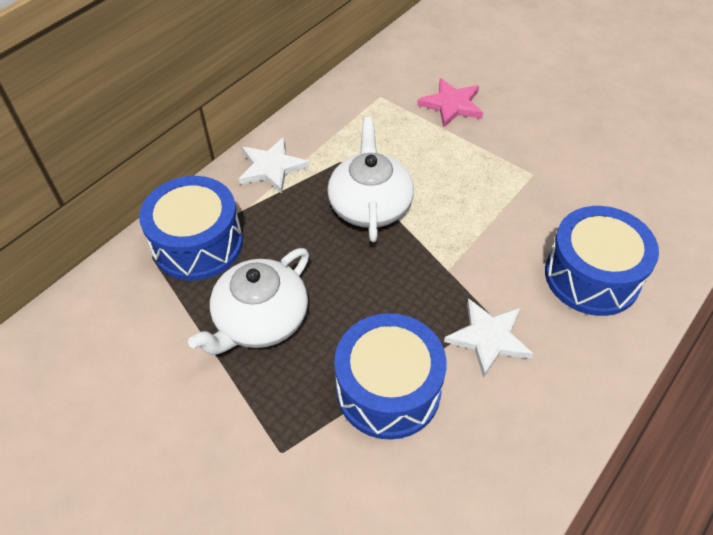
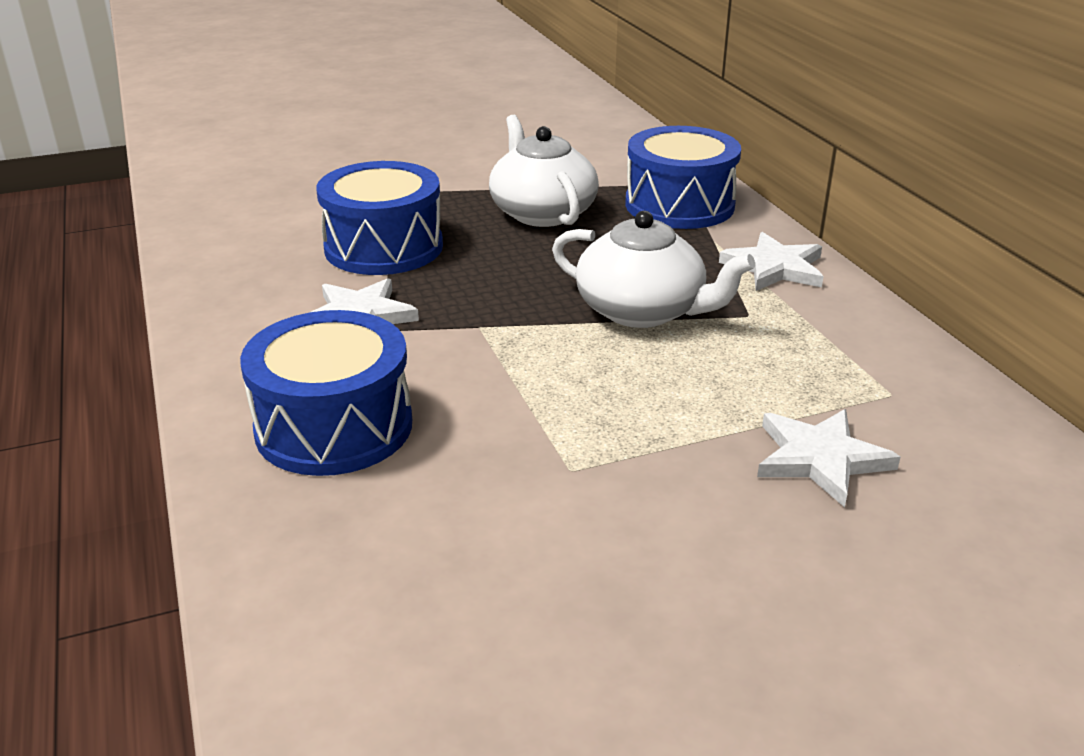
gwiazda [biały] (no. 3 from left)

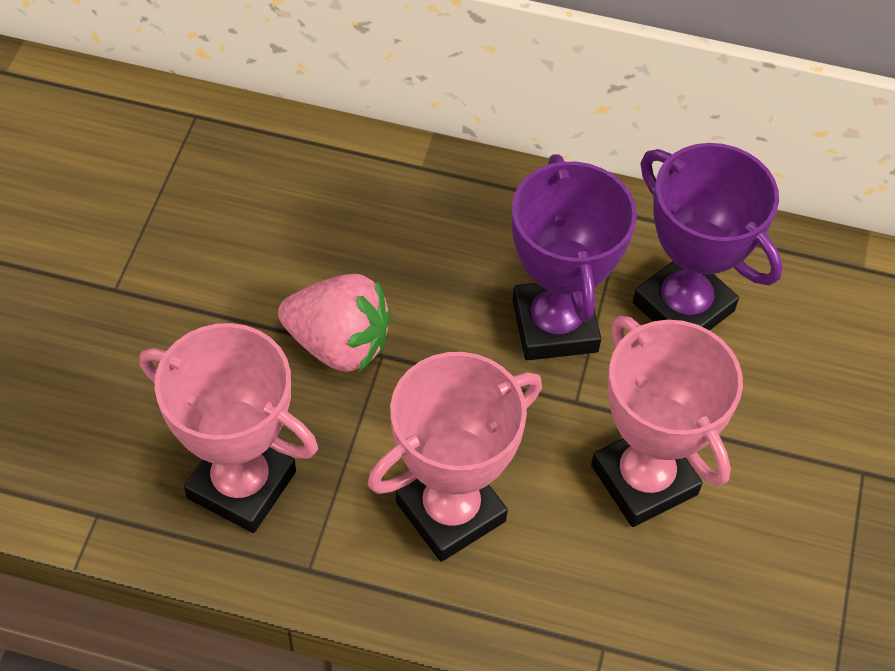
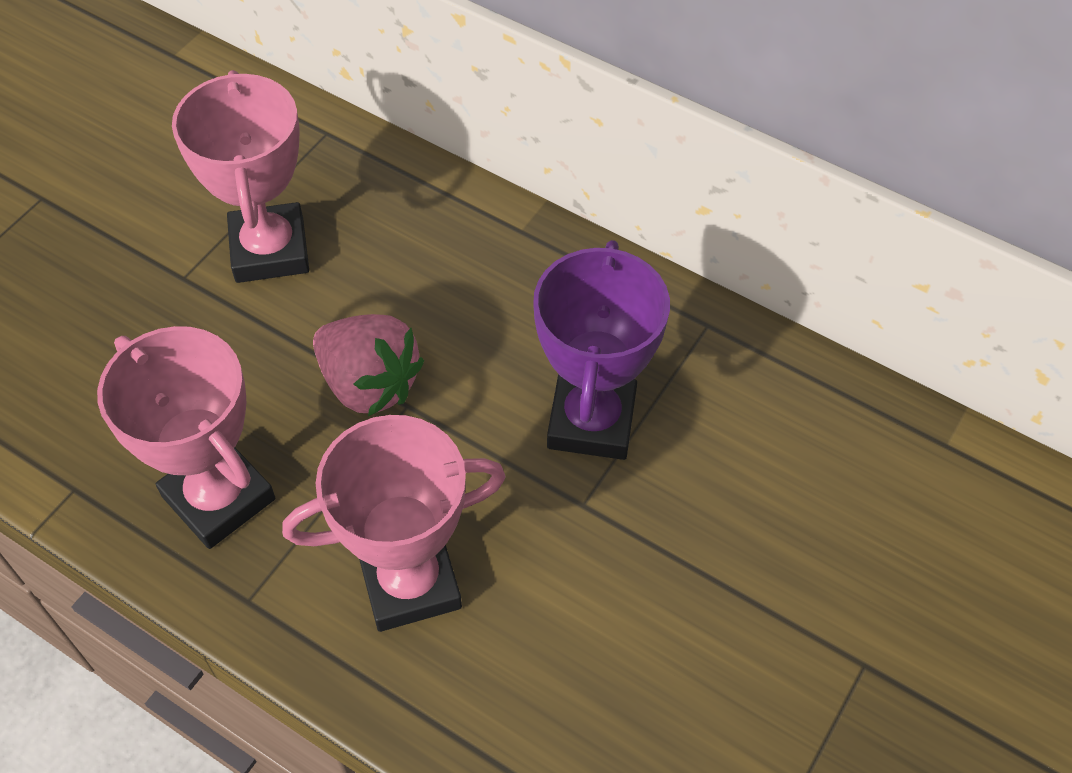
puchar [fioletowy] (no. 2 from left in the first image)
puchar [różowy] (no. 2 from left)

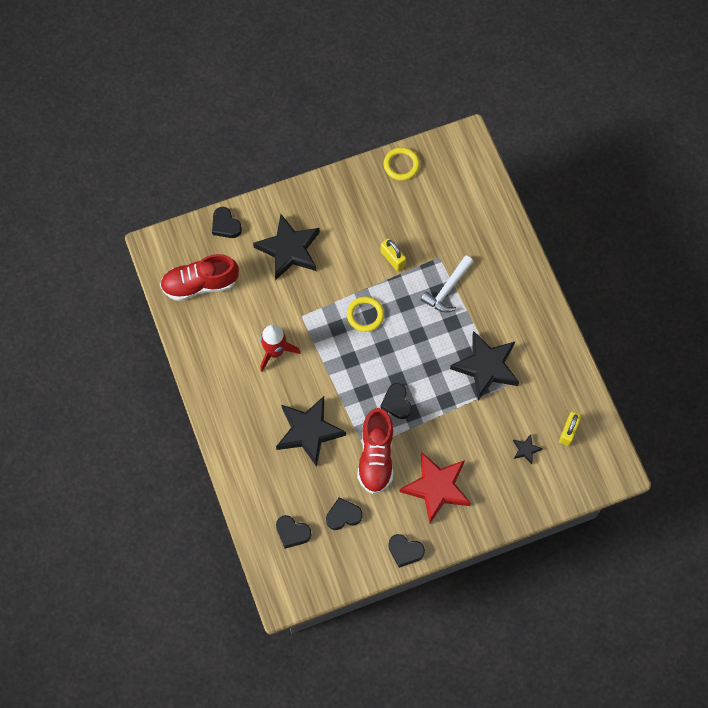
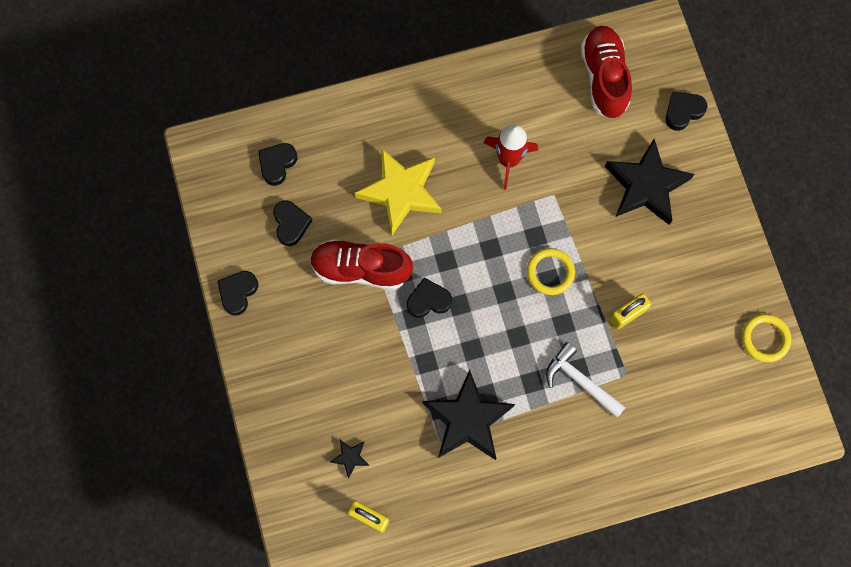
gwiazda [żółty]
gwiazda [czerwony]

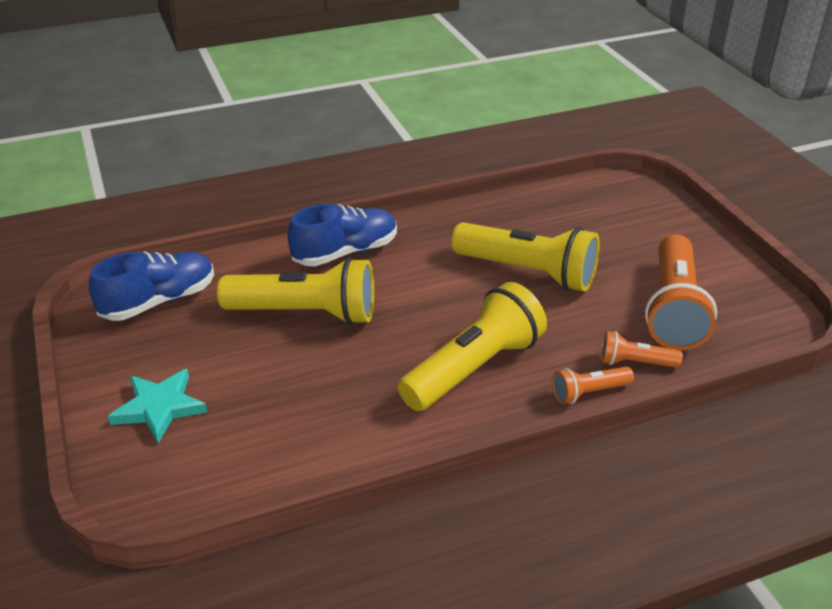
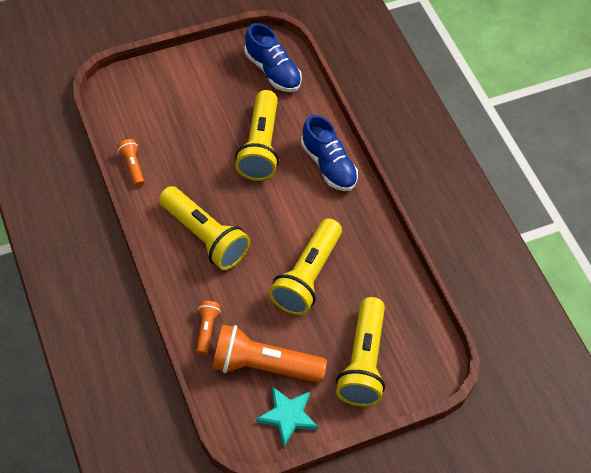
latarka [pomarańczowy] (no. 1 from left)
gwiazda [turkusowy]
latarka [żółty] (no. 4 from left)

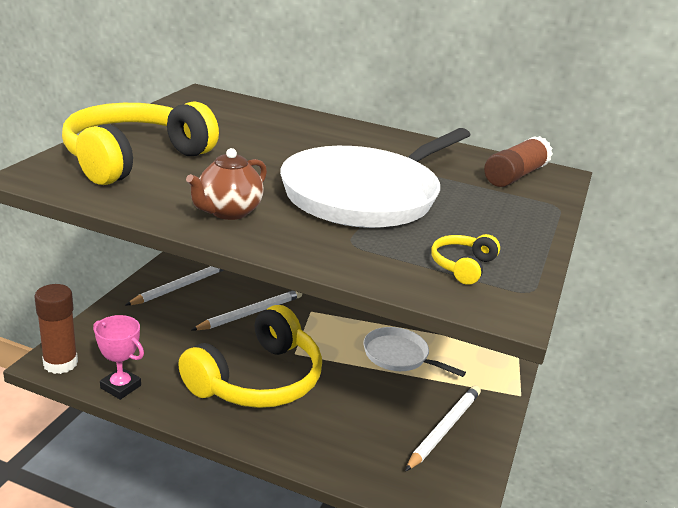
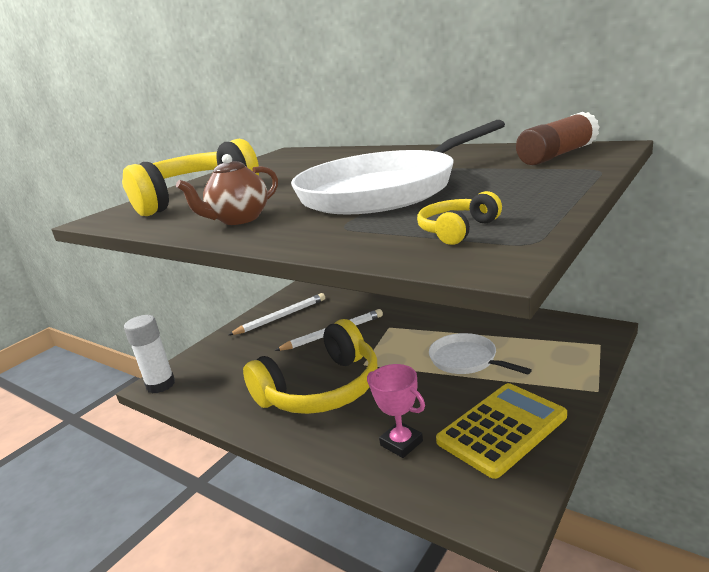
klej w sztyfcie [biały]
puchar [różowy]
kalkulator [żółty]

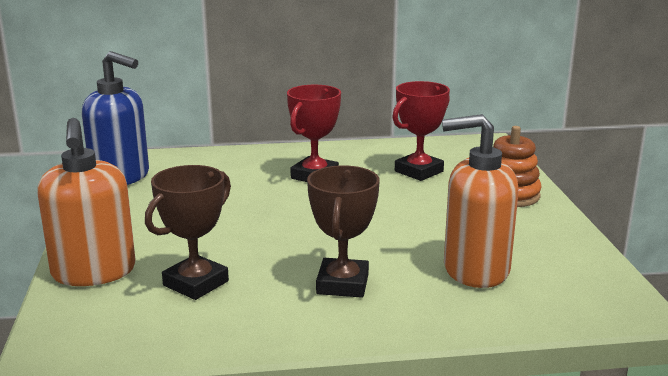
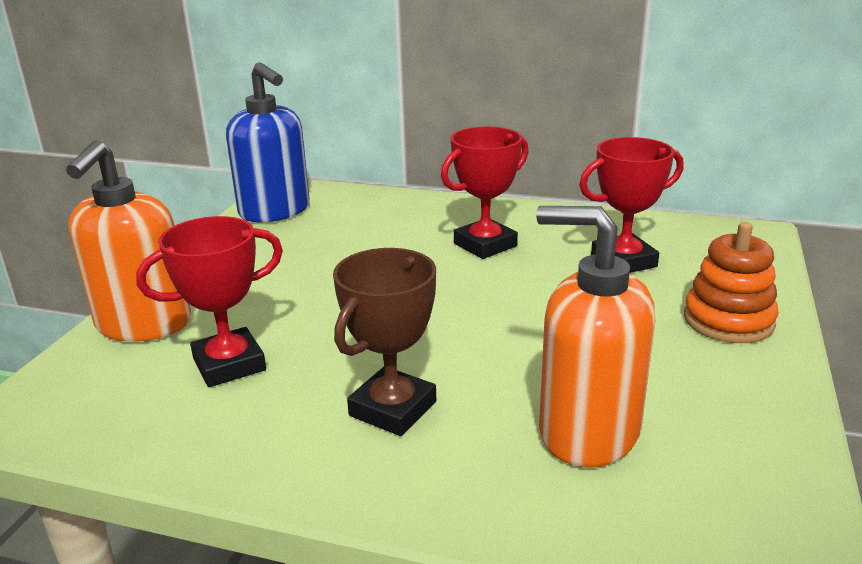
puchar [czerwony] (no. 1 from left)

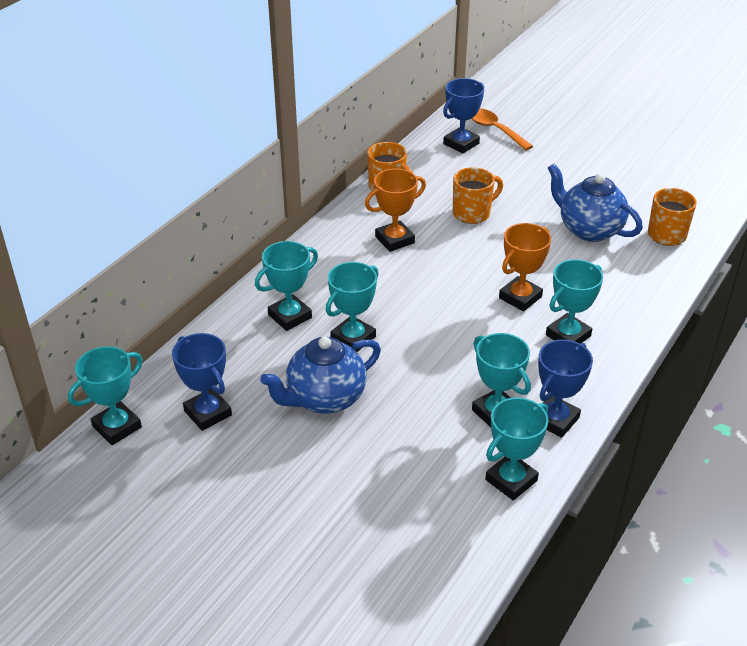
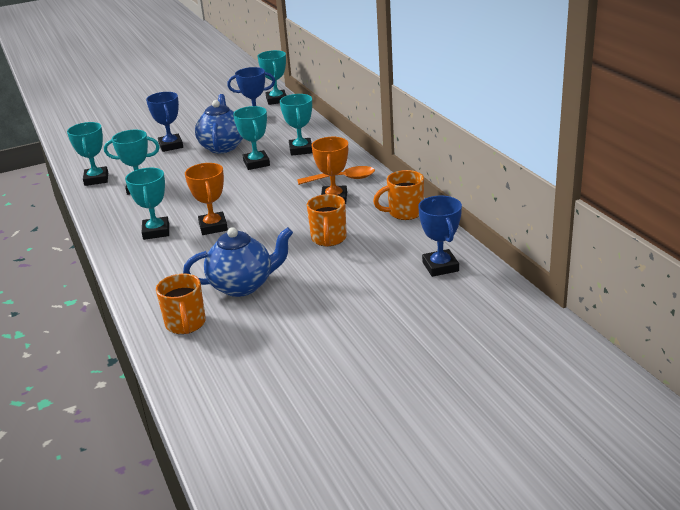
łyżka [pomarańczowy]
puchar [niebieski] (no. 1 from left)

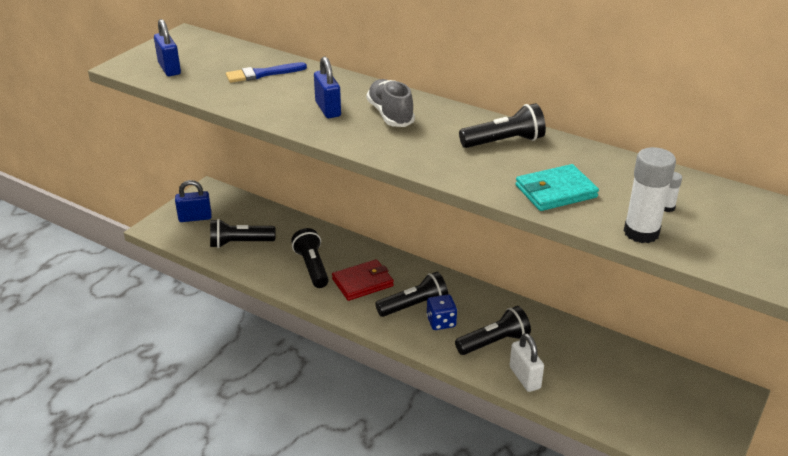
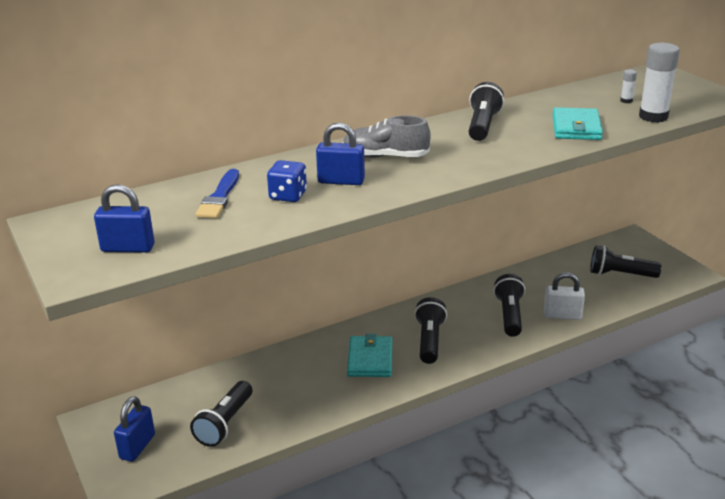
latarka [czarny] (no. 5 from left)
portfel [turkusowy] (no. 1 from left)
kostka do gry [niebieski]

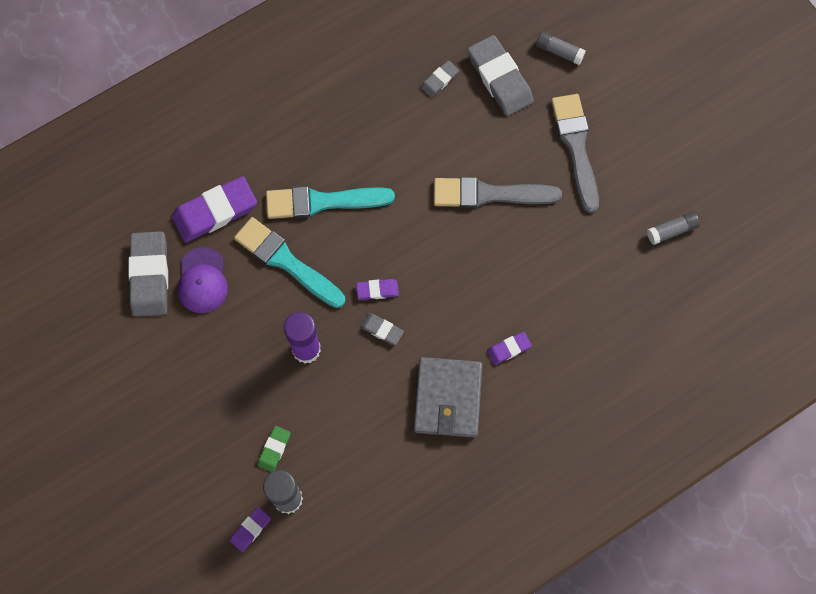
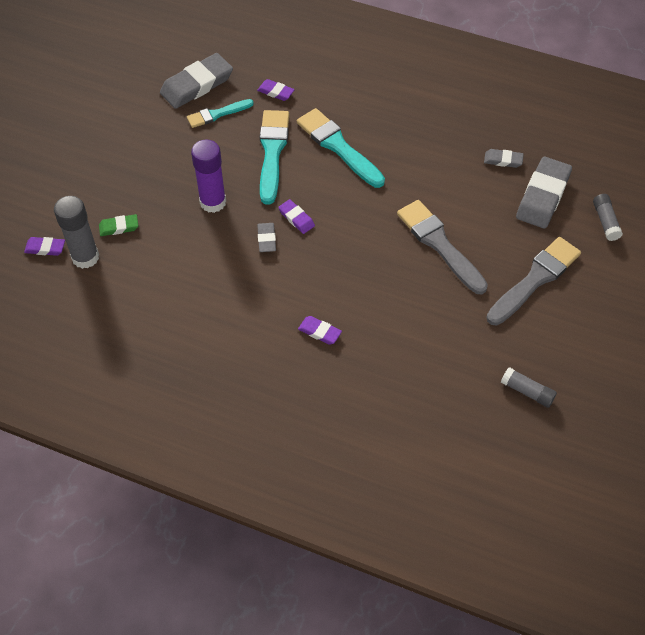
gumka do mazania [fioletowy] (no. 2 from left)
pędzel [turkusowy] (no. 1 from left)
portfel [szary]

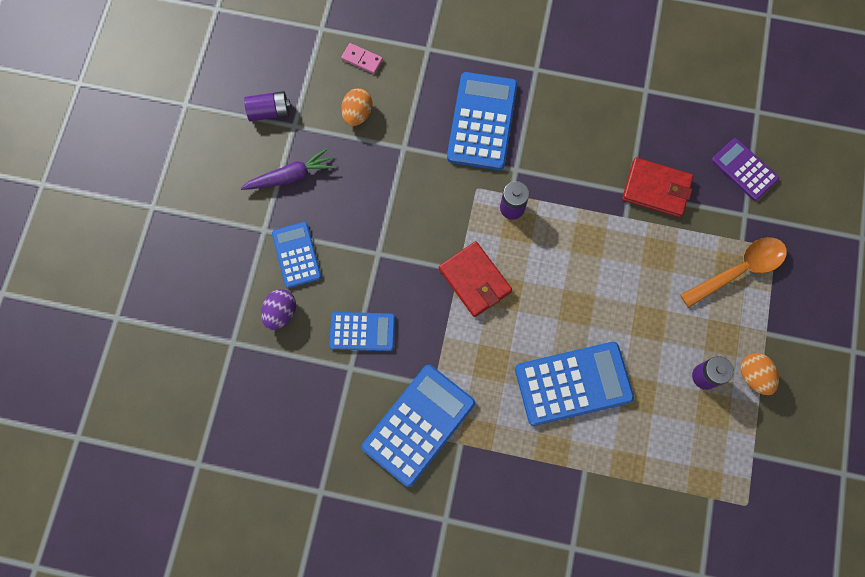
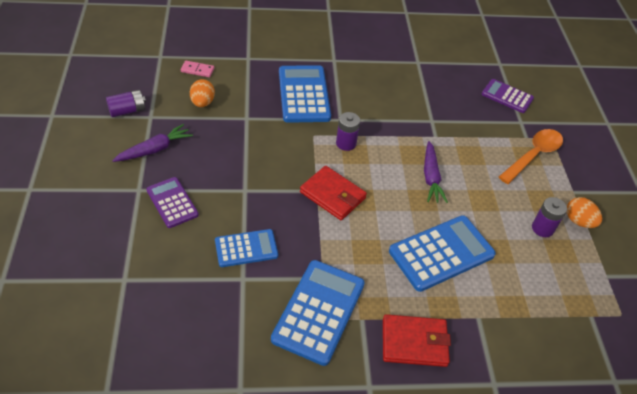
portfel [czerwony] (no. 2 from left)
kalkulator [fioletowy] (no. 1 from left)
jajko [fioletowy]
marchewka [fioletowy] (no. 2 from left)

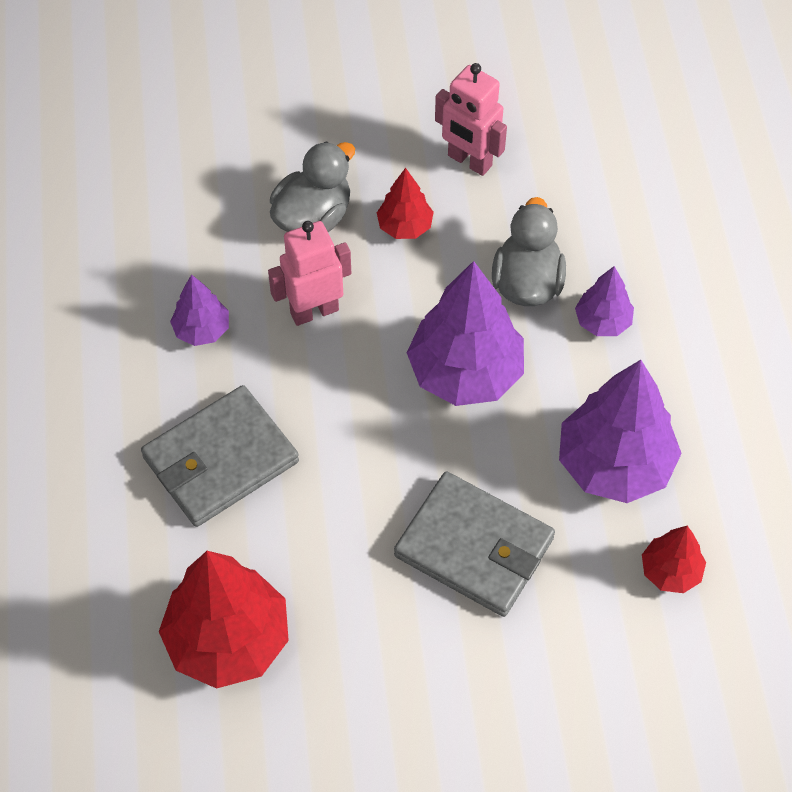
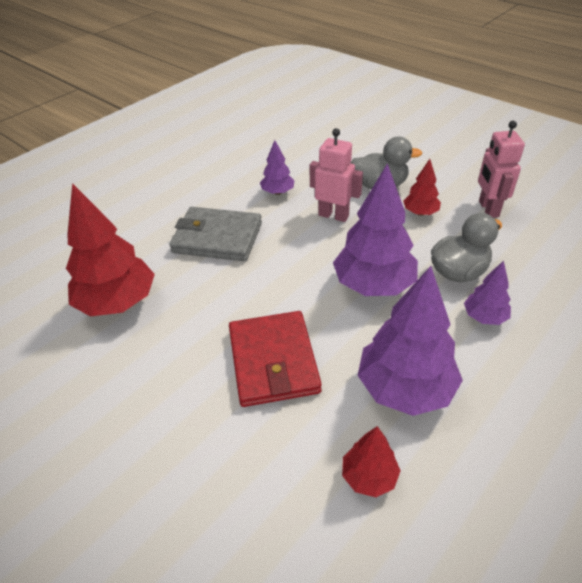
portfel [czerwony]

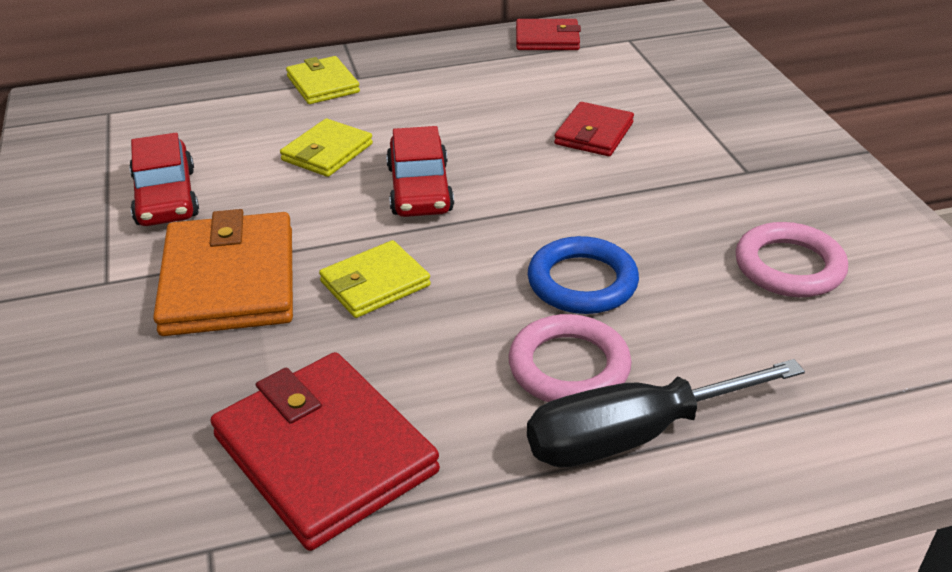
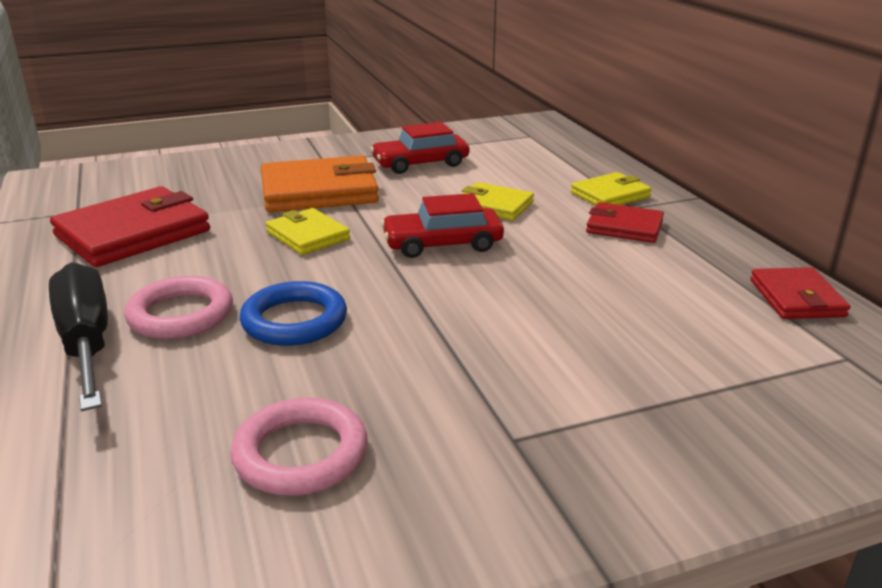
portfel [czerwony] (no. 2 from left)

